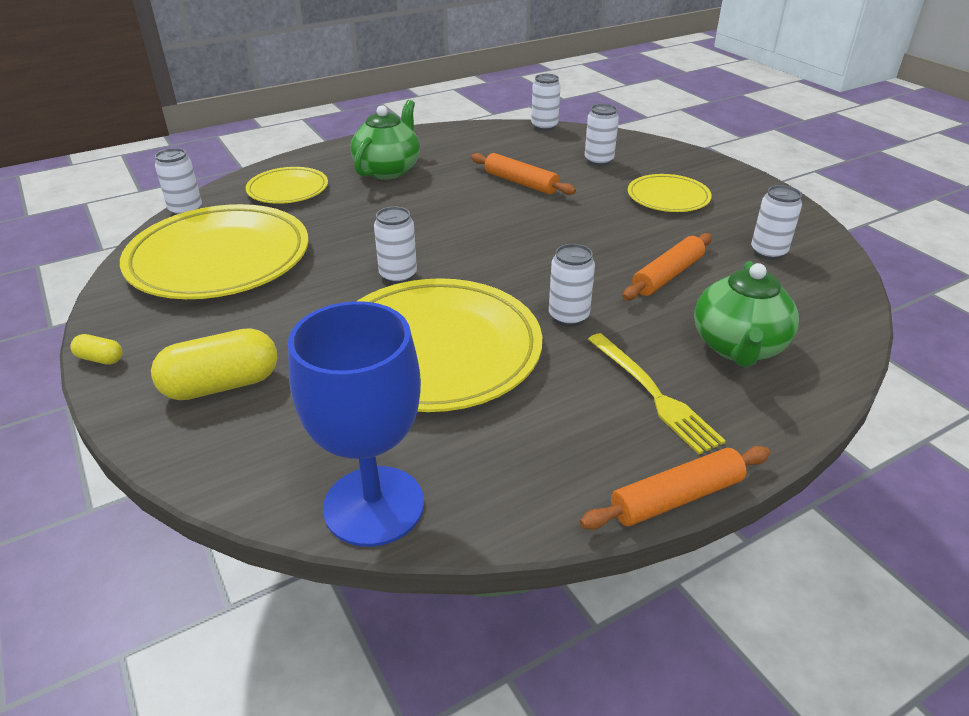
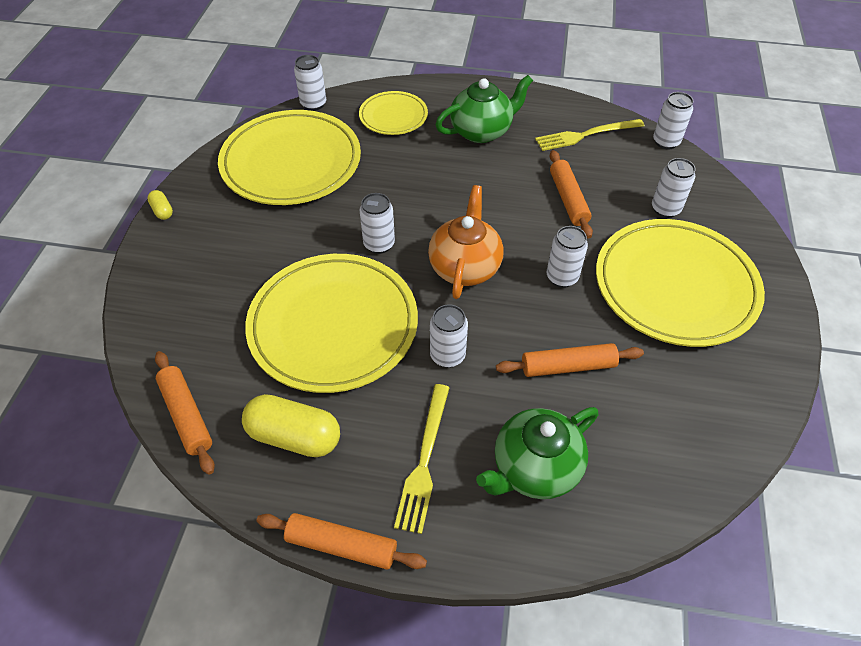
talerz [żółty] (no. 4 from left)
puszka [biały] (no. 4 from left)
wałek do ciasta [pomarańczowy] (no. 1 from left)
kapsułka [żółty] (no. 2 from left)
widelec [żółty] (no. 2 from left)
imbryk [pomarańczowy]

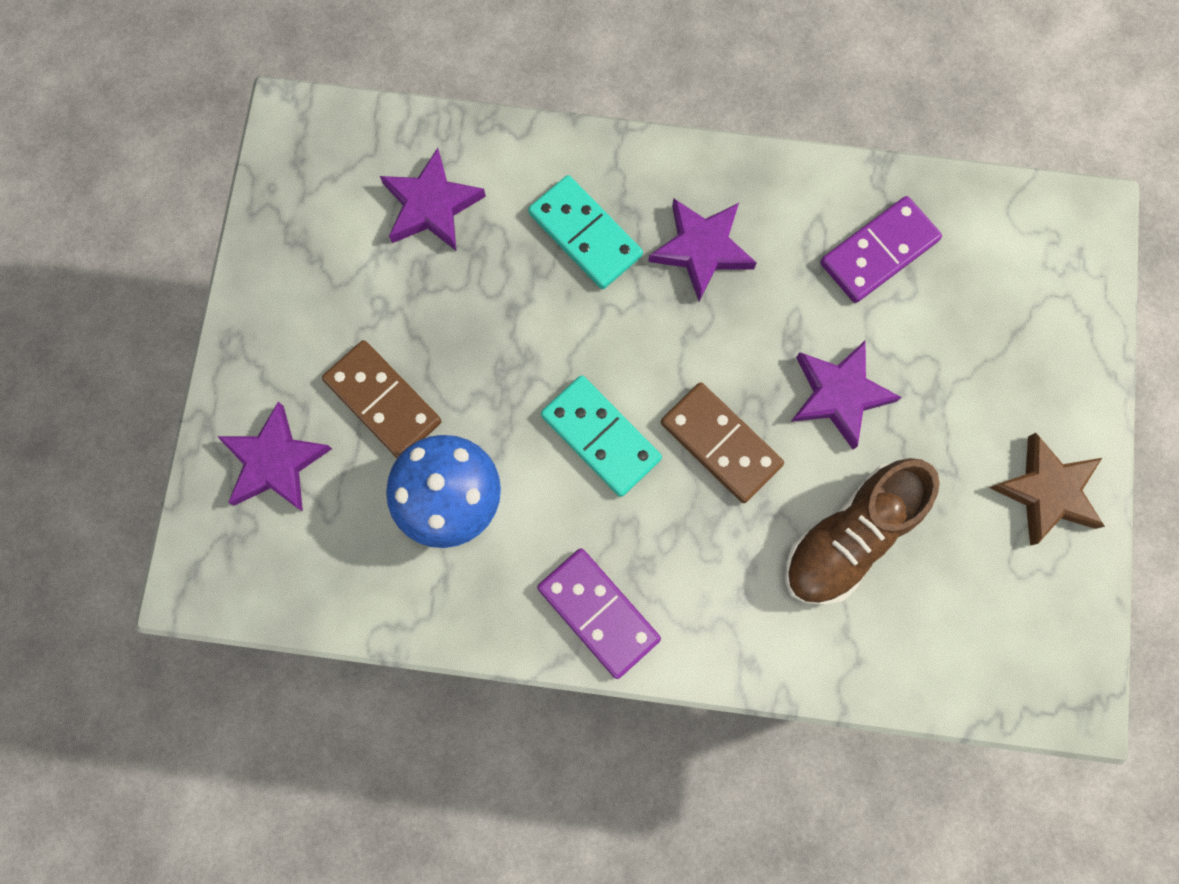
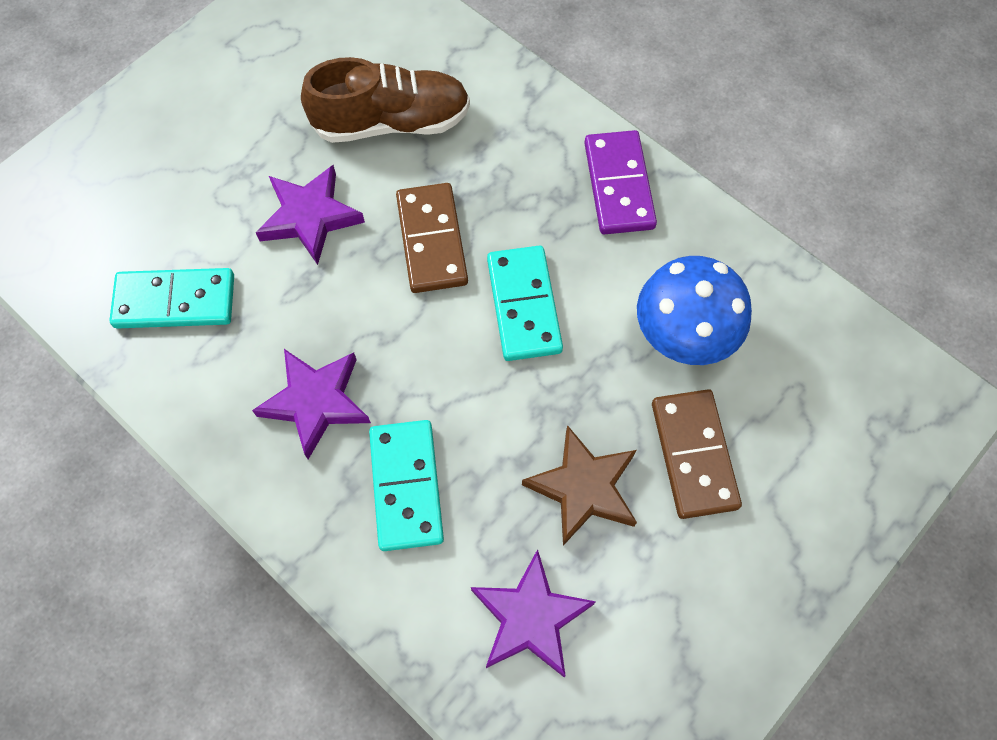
kostka domina [turkusowy] (no. 1 from left)
gwiazda [fioletowy] (no. 1 from left in the first image)
gwiazda [brązowy]

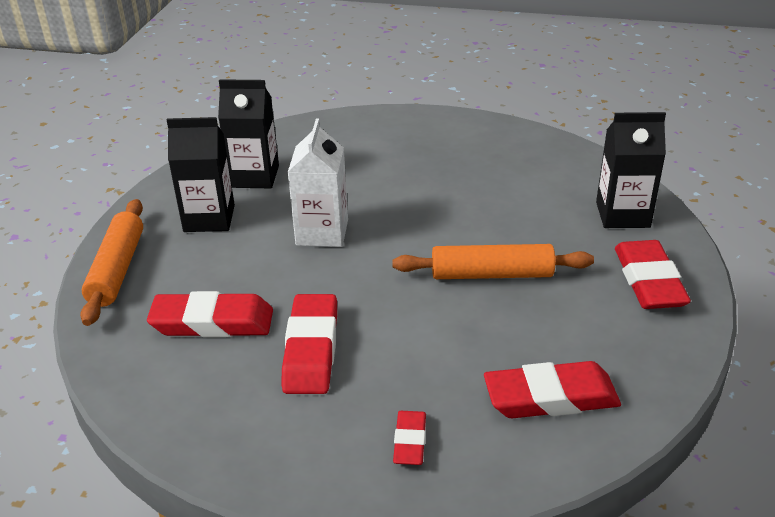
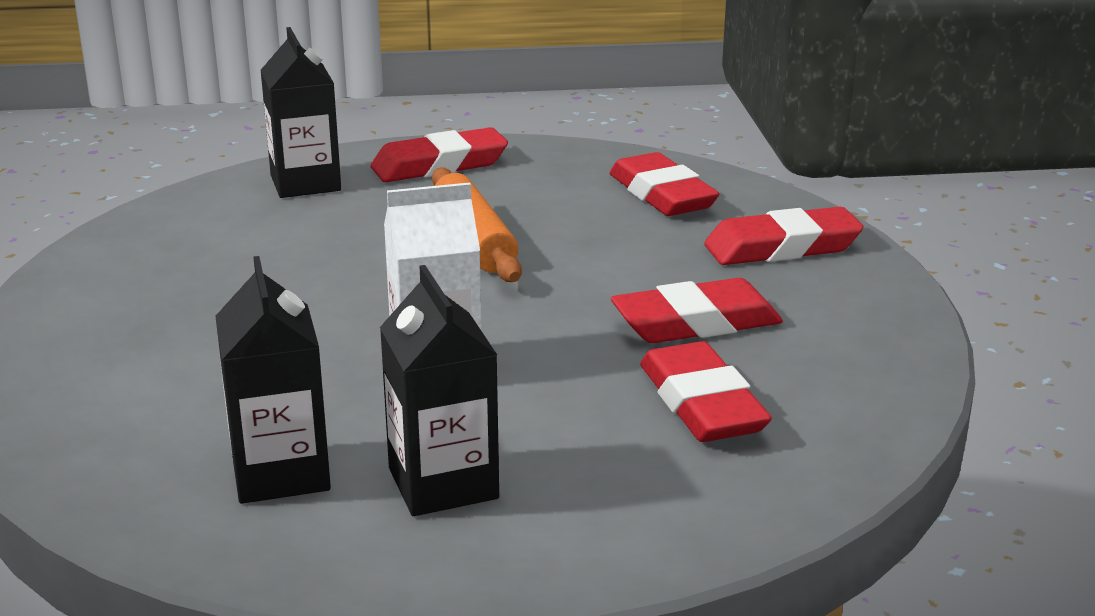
wałek do ciasta [pomarańczowy] (no. 1 from left in the first image)
gumka do mazania [czerwony] (no. 5 from left)

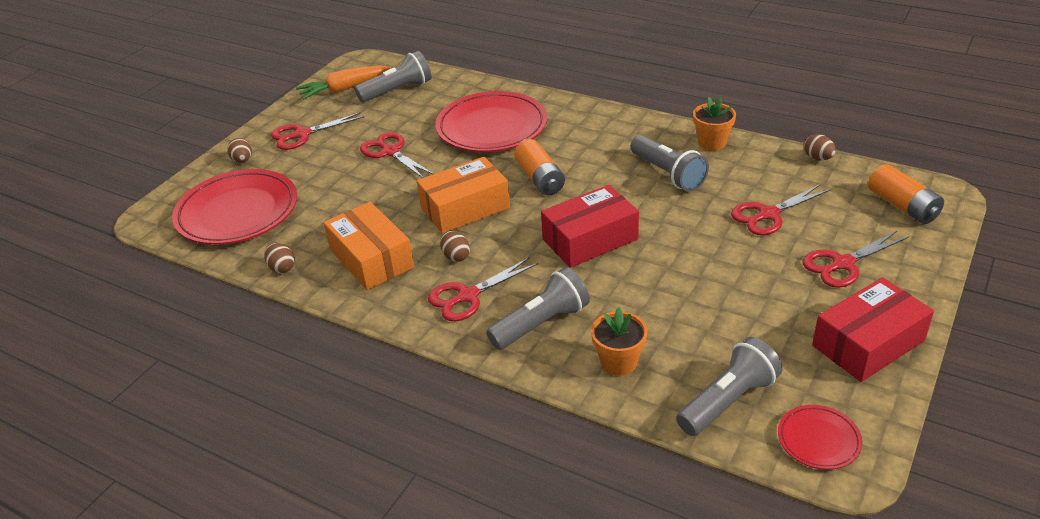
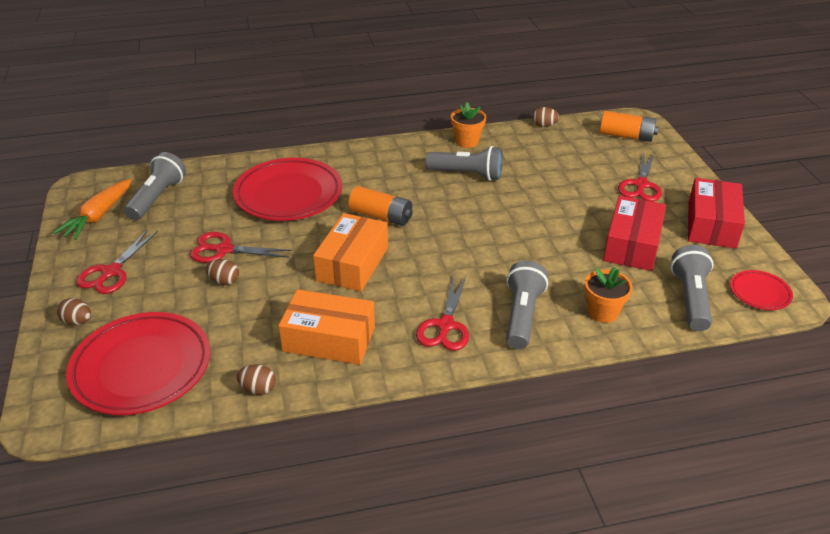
nożyczki [czerwony] (no. 4 from left in the first image)
pudełko [czerwony] (no. 1 from left)
jajko [brązowy] (no. 2 from left)

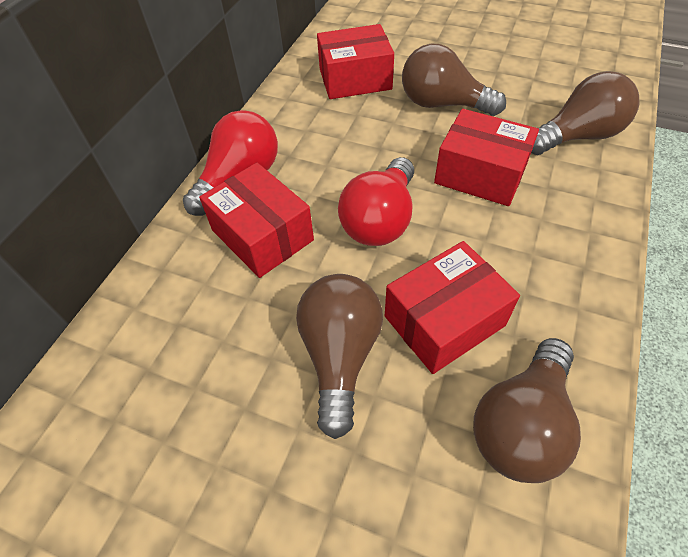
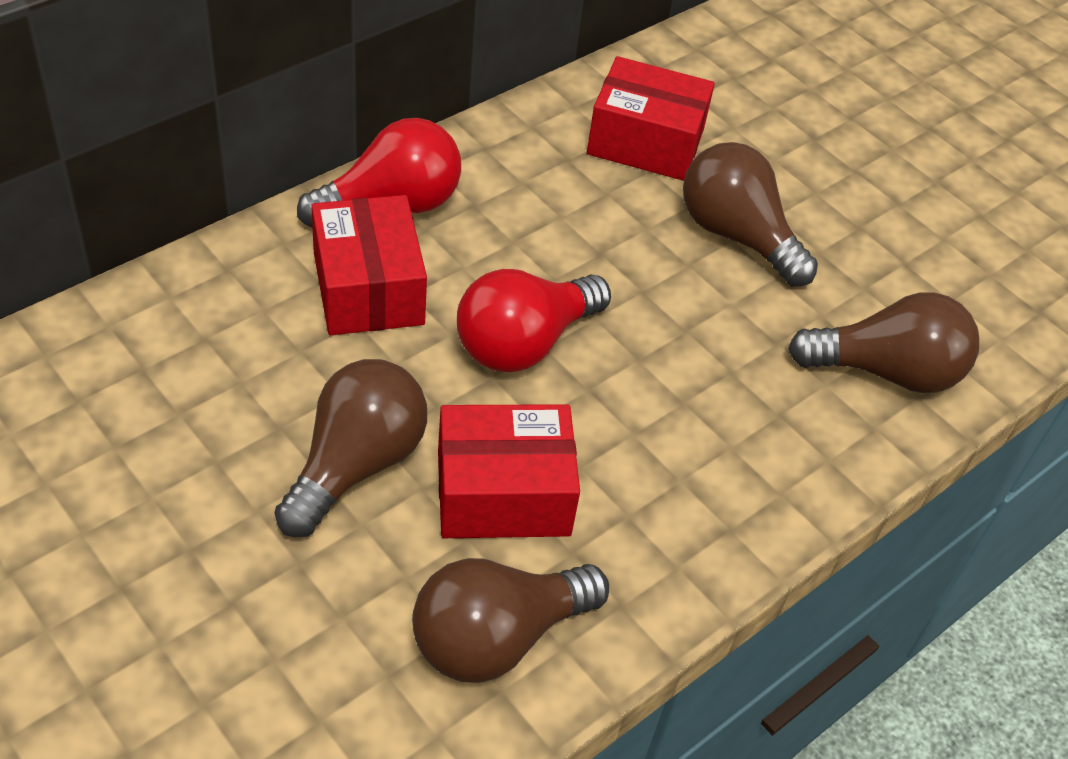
pudełko [czerwony] (no. 4 from left in the first image)

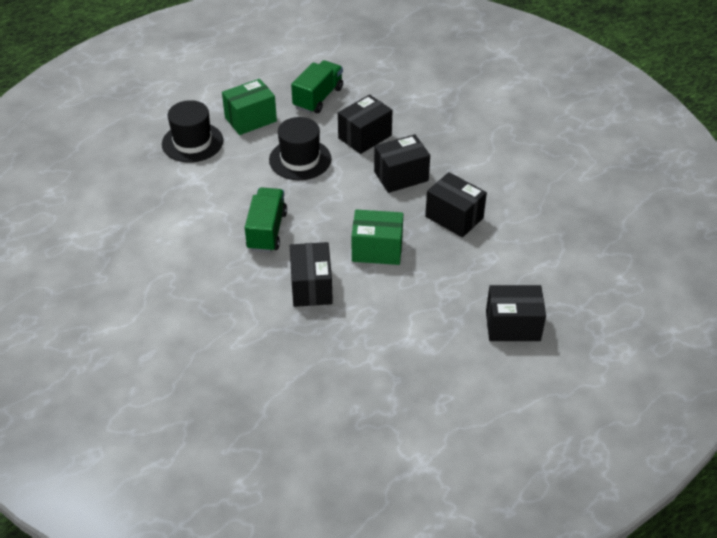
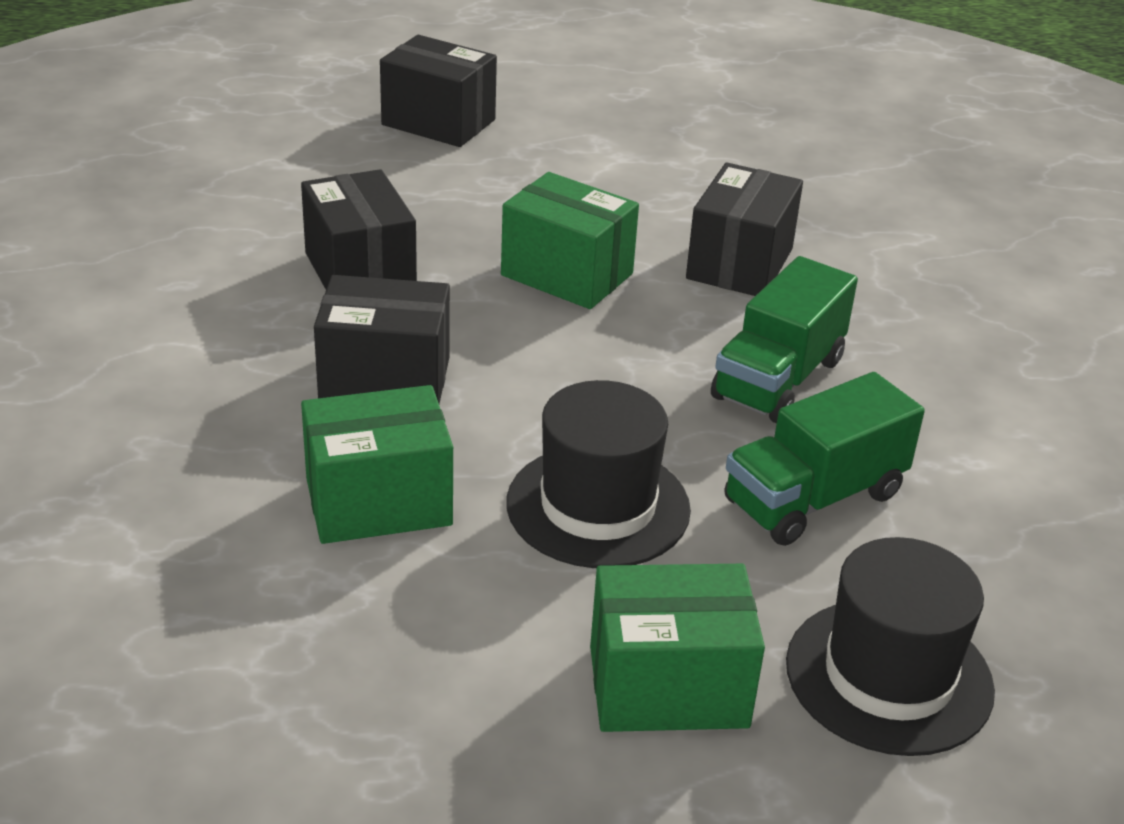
ciężarówka [zielony] (no. 2 from left)
pudełko [zielony] (no. 1 from left)

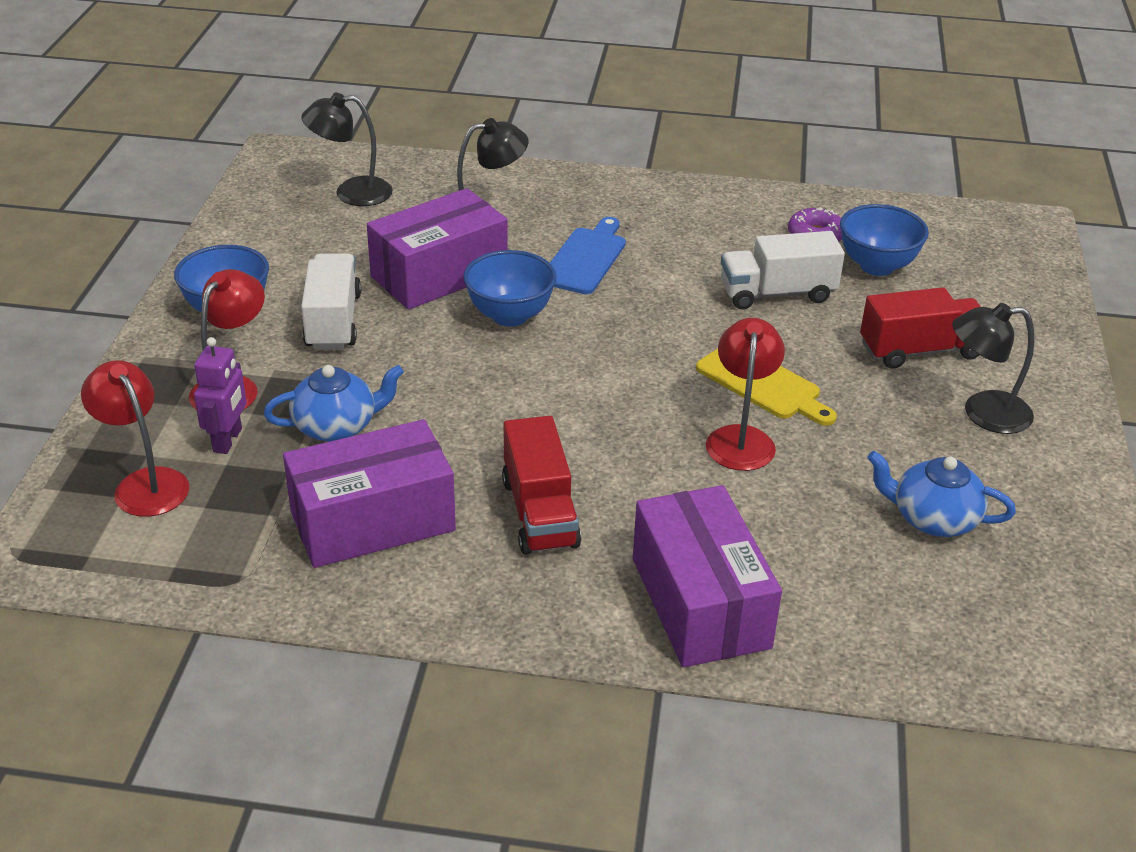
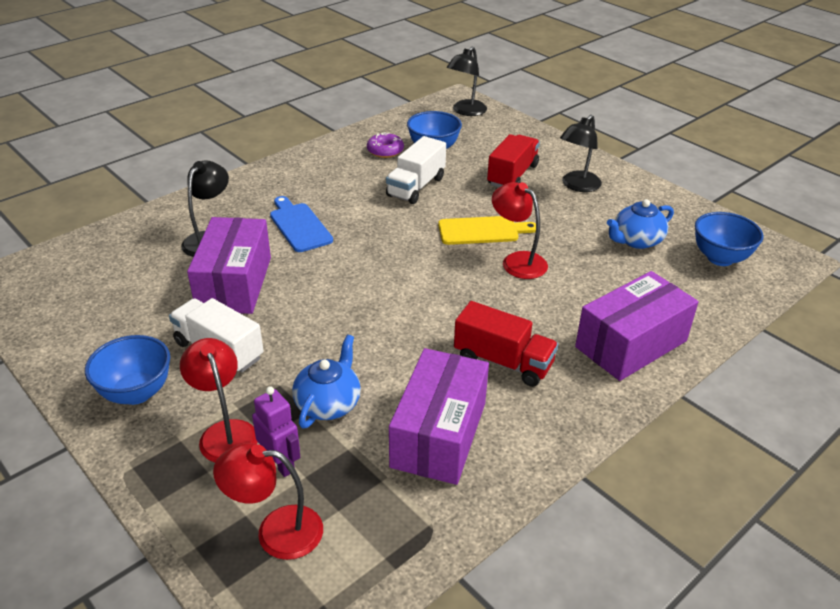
lampka [czarny] (no. 2 from left)
miska [niebieski] (no. 3 from left)
pudełko [fioletowy] (no. 3 from left)

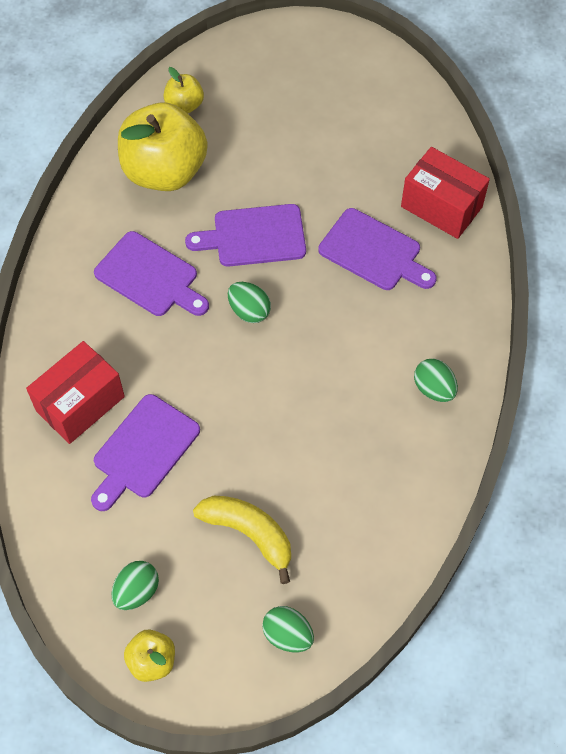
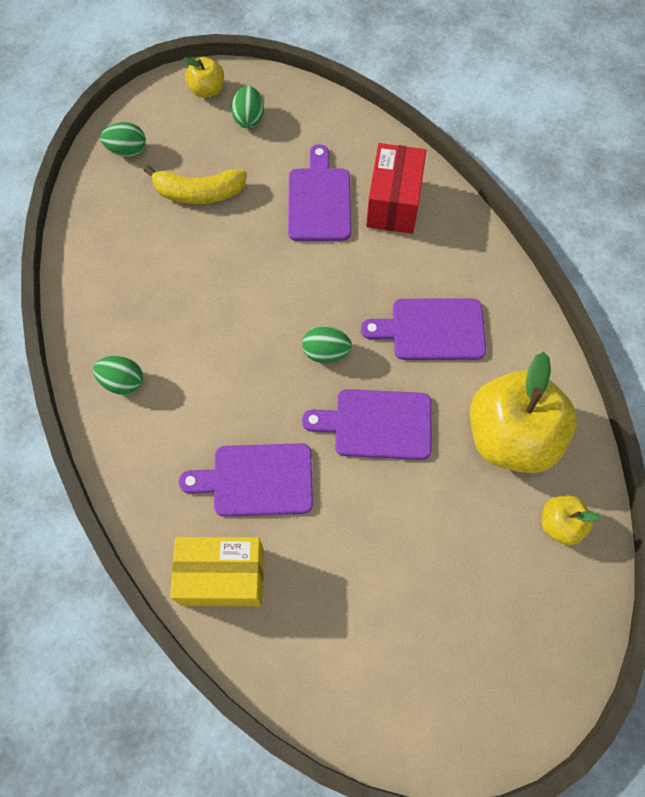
pudełko [żółty]
deska do krojenia [fioletowy] (no. 3 from left)

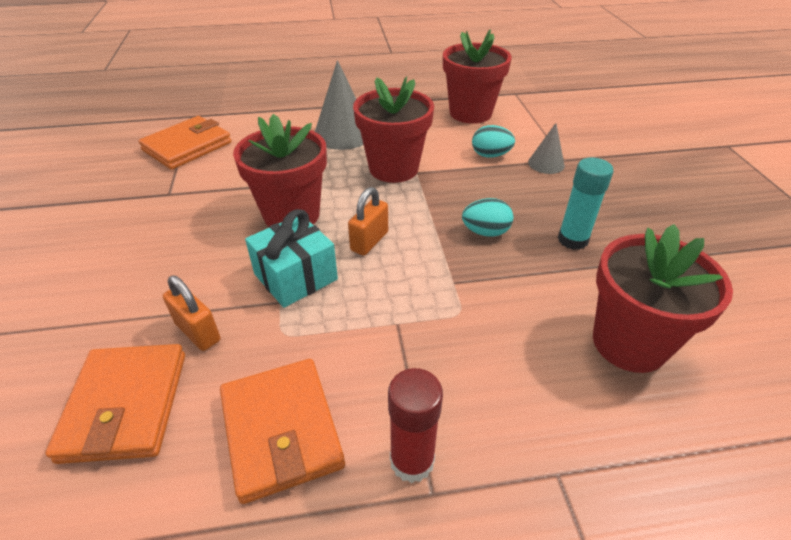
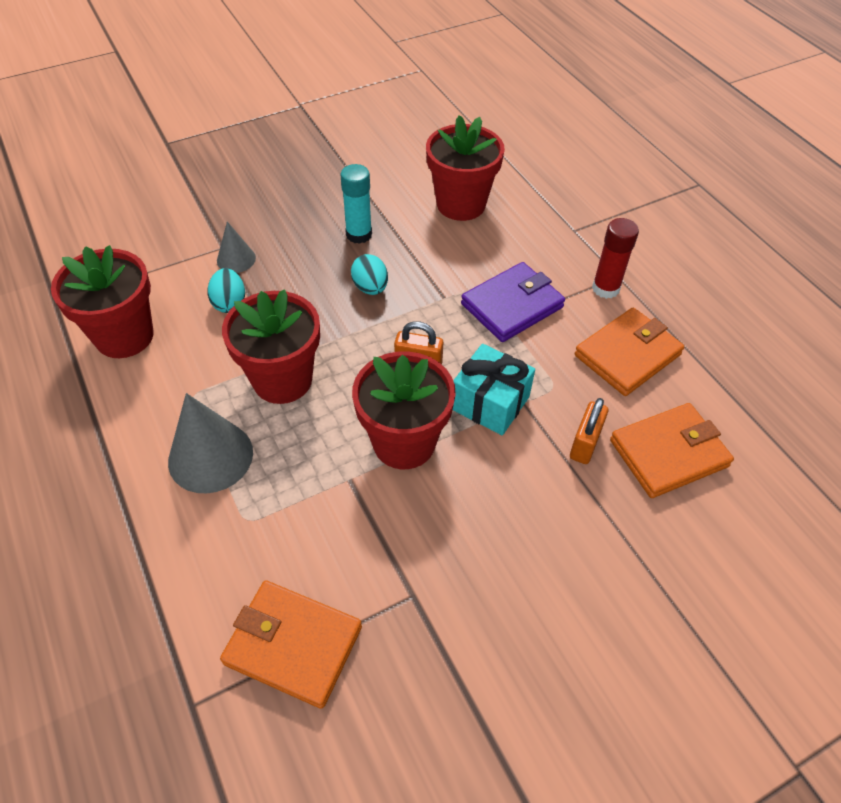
portfel [fioletowy]

